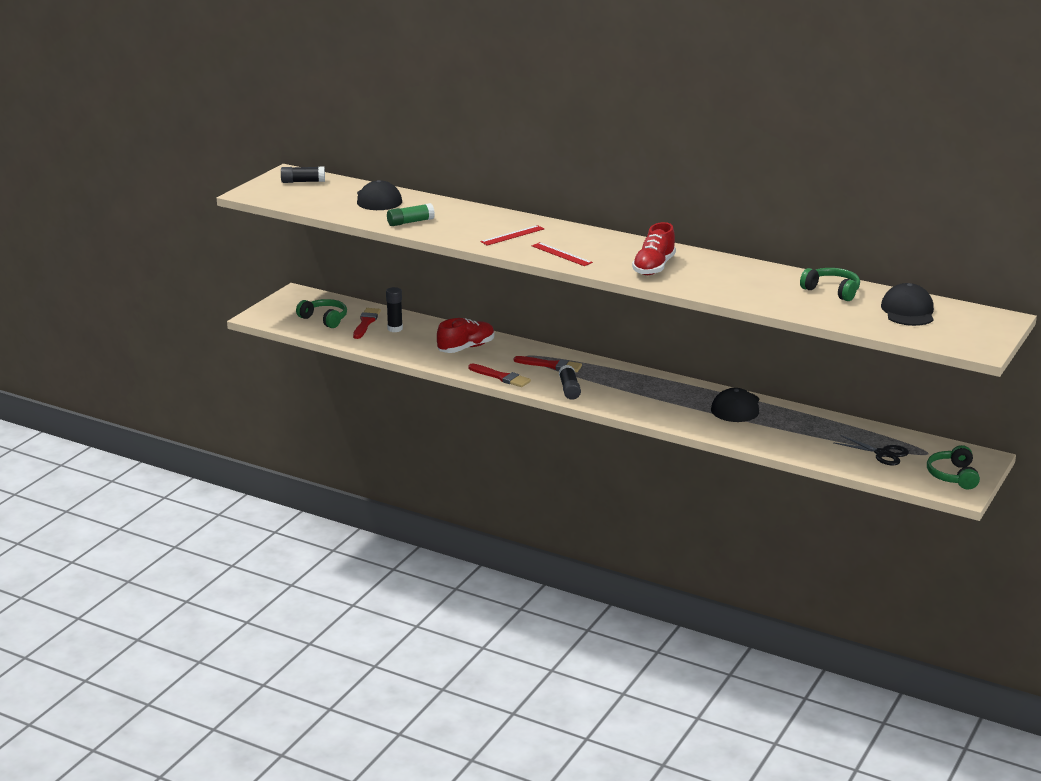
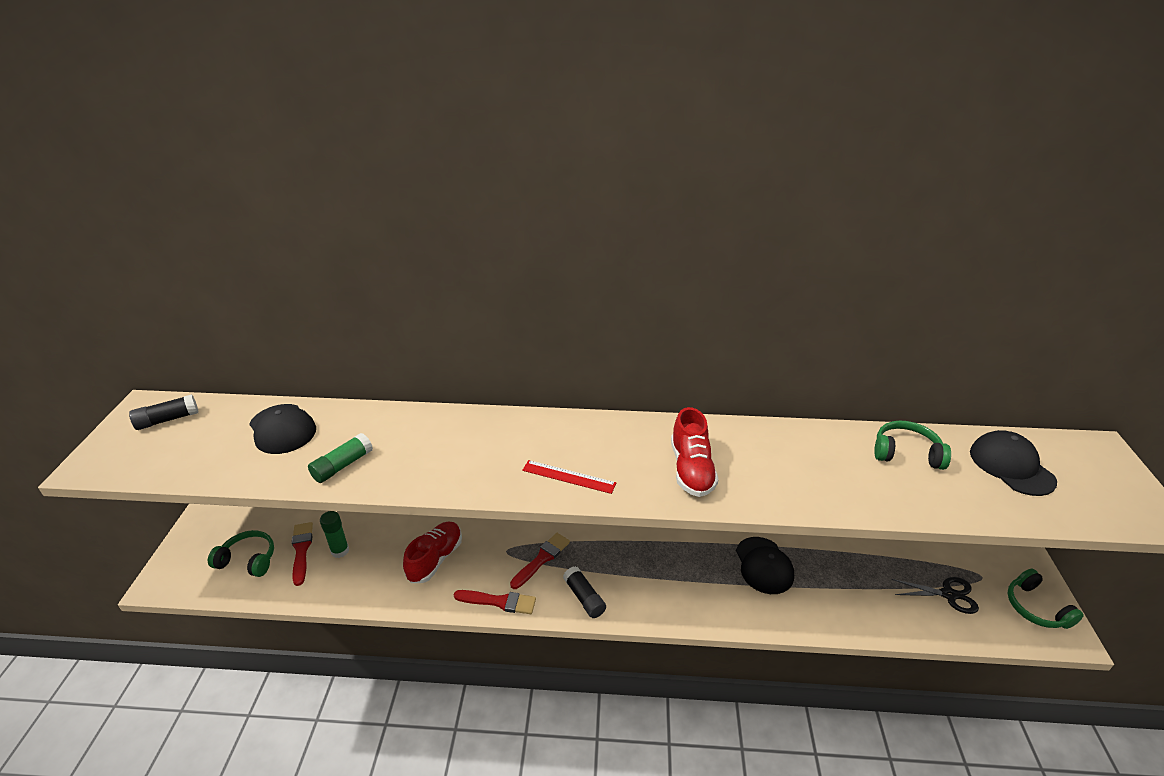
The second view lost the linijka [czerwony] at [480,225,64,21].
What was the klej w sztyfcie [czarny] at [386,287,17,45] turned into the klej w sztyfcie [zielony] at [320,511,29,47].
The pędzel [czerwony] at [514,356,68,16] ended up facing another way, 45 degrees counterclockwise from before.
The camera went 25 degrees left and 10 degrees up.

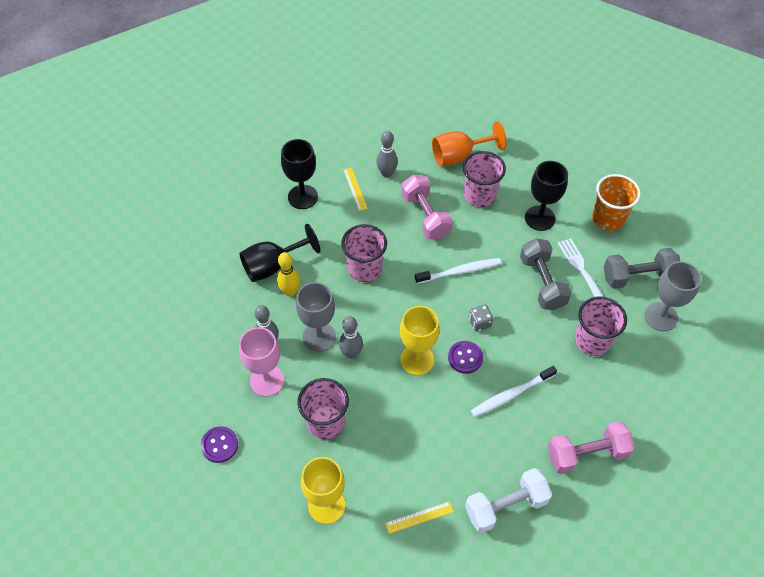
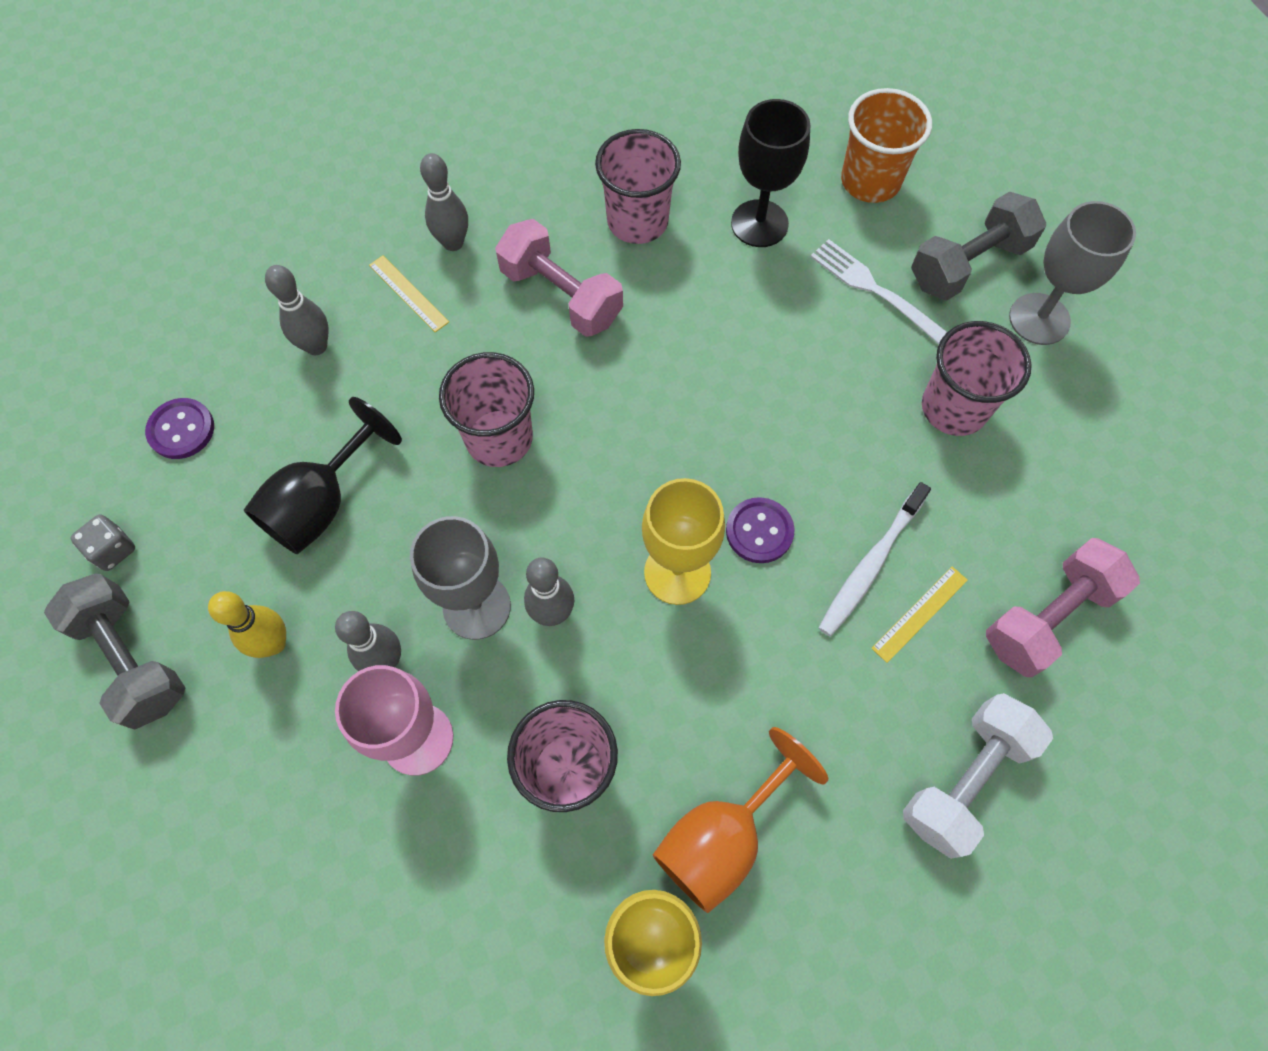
The second view lost the szczoteczka do zębów [biały] at [415,258,86,26].
The guzik [fioletowy] ended up elsewhere, having gone from [200,426,38,37] to [145,398,69,61].
The kręgiel [żółty] ended up elsewhere, having gone from [277,252,23,45] to [208,591,78,67].
The linijka [żółty] ended up elsewhere, having gone from [385,501,69,33] to [871,566,97,97].
The kielich [pomarańczowy] ended up elsewhere, having gone from [432,121,74,45] to [653,727,175,186].
The kostka do gry [szary] ended up elsewhere, having gone from [469,305,24,27] to [70,514,65,57].
The hantel [szary] ended up elsewhere, having gone from [520,238,52,72] to [44,573,141,156].
Where the kielich [czarny] stood at [281,139,37,70], the kręgiel [szary] came to stand at [265,265,63,90].
The camera went 25 degrees left and 10 degrees up.

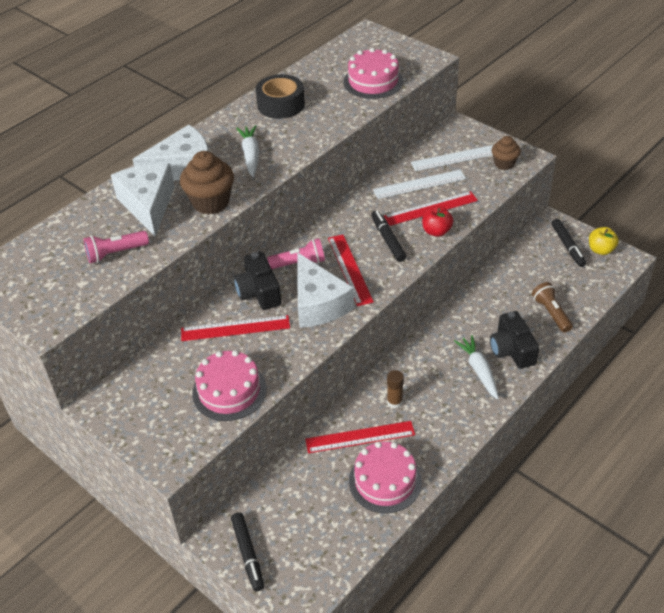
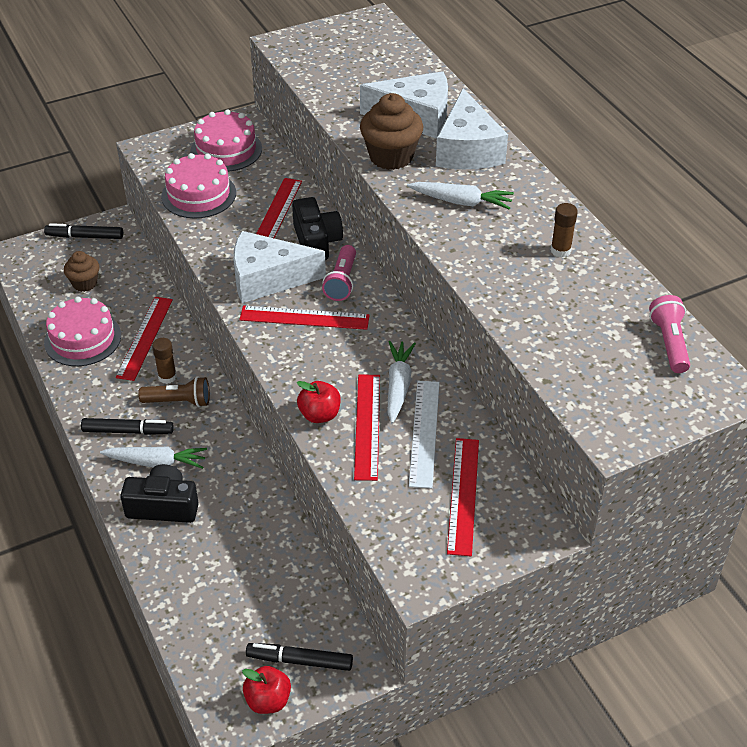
The second view gained the marchewka [biały] at [388,341,28,82].
The latarka [różowy] ended up elsewhere, having gone from [84,231,65,32] to [649,295,41,78].
The tort [różowy] ended up elsewhere, having gone from [343,48,60,51] to [190,109,72,63].
The flamaster [czarny] ended up elsewhere, having gone from [371,210,35,52] to [81,418,93,17].
The muffinka [brązowy] ended up elsewhere, having gone from [492,136,29,34] to [64,251,35,41].
The latarka [brązowy] ended up elsewhere, having gone from [532,282,41,51] to [138,376,72,31].
Where the taśma klejąca [czarny] stood at [256,74,49,45], the klej w sztyfcie [brązowy] came to stand at [551,203,27,55].
What was the linijka [biały] at [411,145,82,26] turned into the linijka [czerwony] at [447,438,32,118].
What was the jabłko [żółty] at [589,227,30,28] turned into the jabłko [czerwony] at [242,666,49,48].
The aparat fotograficzny [czarny] at [234,252,47,58] ended up facing another way, 75 degrees clockwise from before.
The camera went 110 degrees right and 0 degrees up.

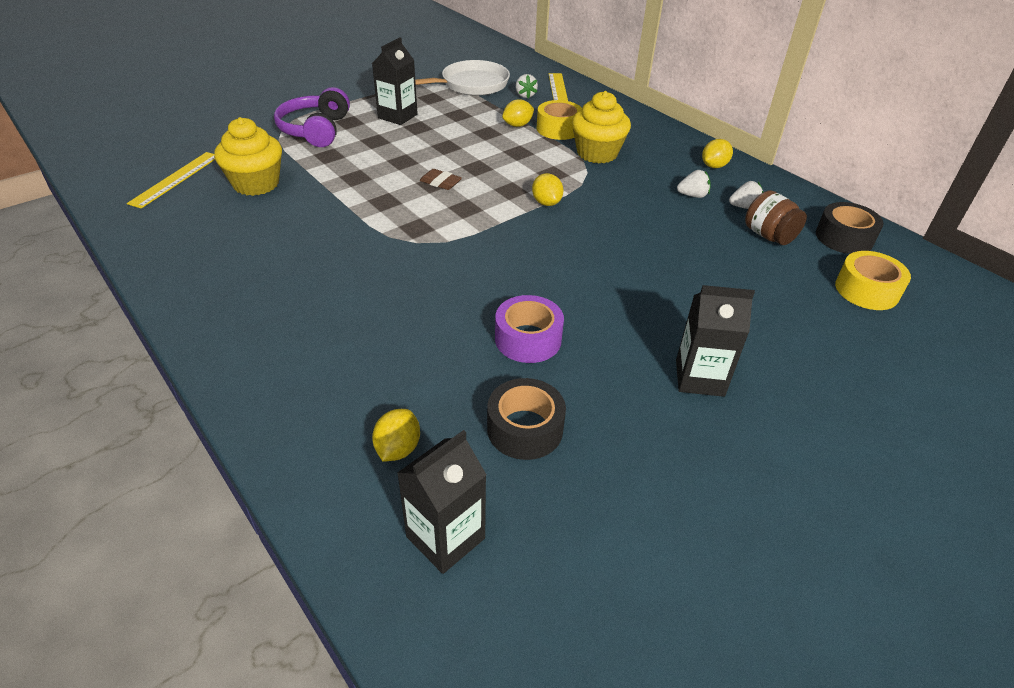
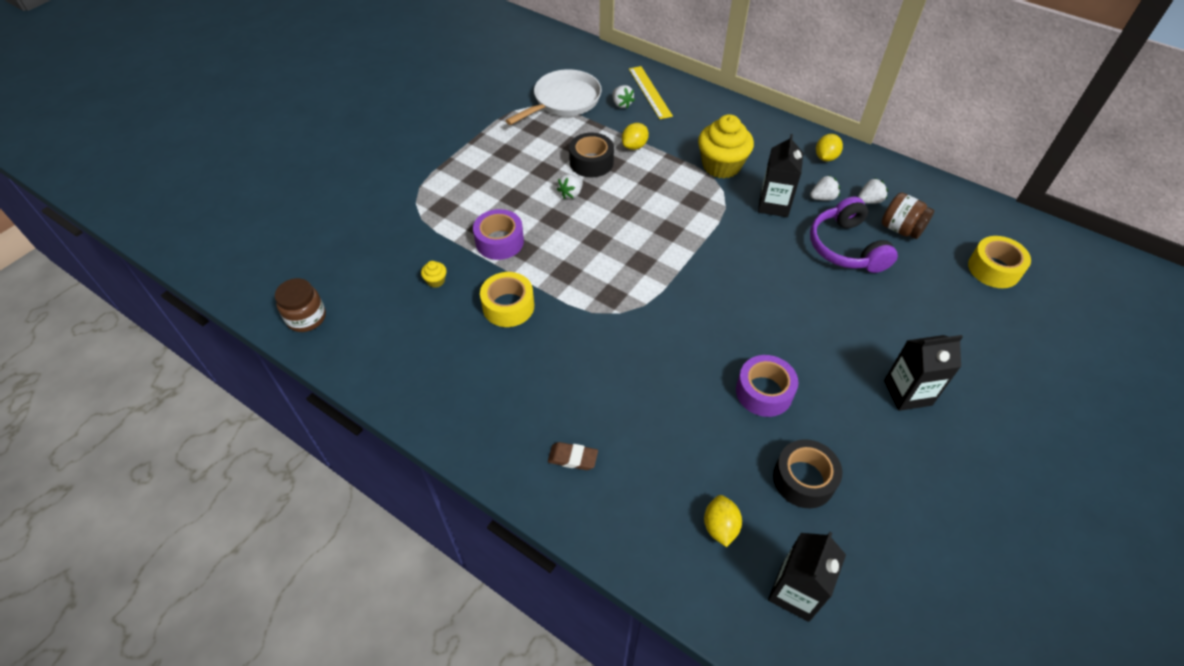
The second view lost the linijka [żółty] at [127,152,88,57].
The second view lost the cytryna [żółty] at [532,173,32,33].
The second view gained the słoik [brązowy] at [275,278,51,54].
The second view gained the taśma klejąca [fioletowy] at [473,209,51,51].
The second view gained the truskawka [biały] at [557,174,26,25].
The słuchawki [fioletowy] ended up elsewhere, having gone from [274,87,76,60] to [810,196,88,77].
The karton mleka [czarny] ended up elsewhere, having gone from [372,37,46,88] to [758,134,45,83].
The gumka do mazania [brązowy] ended up elsewhere, having gone from [420,169,42,21] to [548,442,50,28].
The taśma klejąca [żółty] ended up elsewhere, having gone from [536,100,46,40] to [480,272,54,55].
The taśma klejąca [czarny] ended up elsewhere, having gone from [816,202,68,52] to [569,133,45,44].
The size of the muffinka [żółty] at [214,117,68,79] changed by a factor of 0.41.
The camera went 15 degrees left and 10 degrees up.

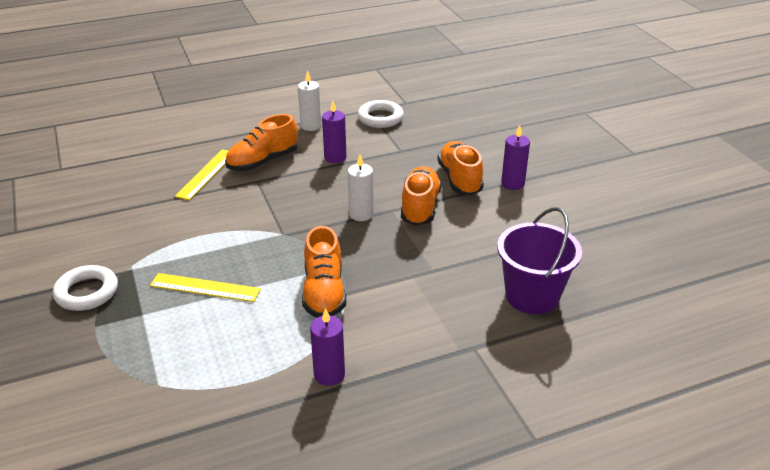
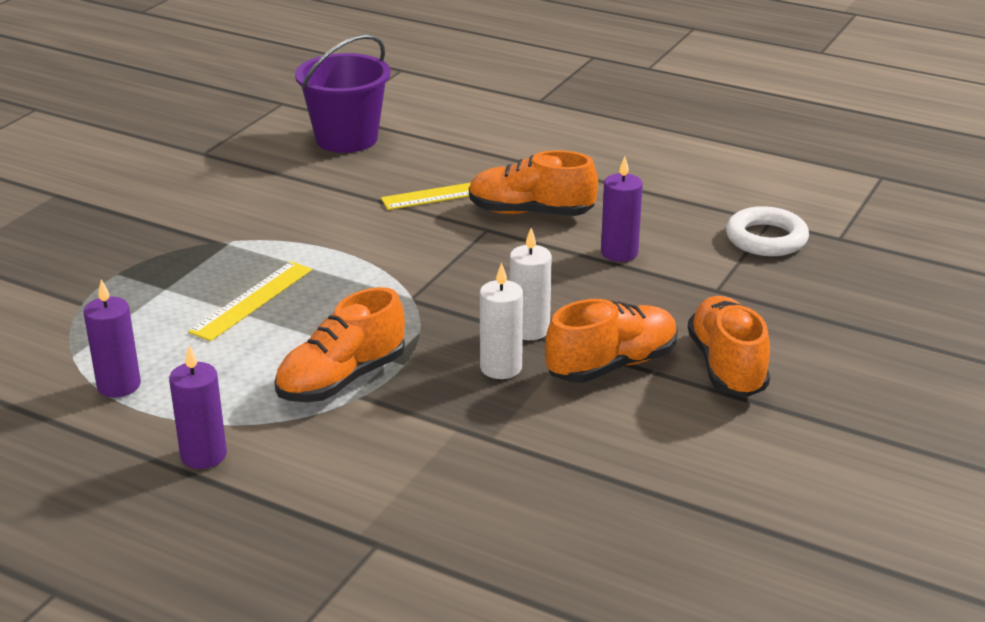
The second view lost the pierścień [biały] at [53,265,65,46].
The świeca [biały] ended up elsewhere, having gone from [298,70,23,61] to [480,262,43,117].
The wiadro [fioletowy] ended up elsewhere, having gone from [497,207,85,107] to [295,35,96,118].
The świeca [fioletowy] ended up elsewhere, having gone from [501,125,29,65] to [83,280,58,117].
The linijka [żółty] at [150,273,111,29] ended up facing another way, 60 degrees clockwise from before.
The but [pomarańczowy] at [437,141,47,54] ended up facing another way, 45 degrees counterclockwise from before.
The camera went 50 degrees right and 5 degrees down.

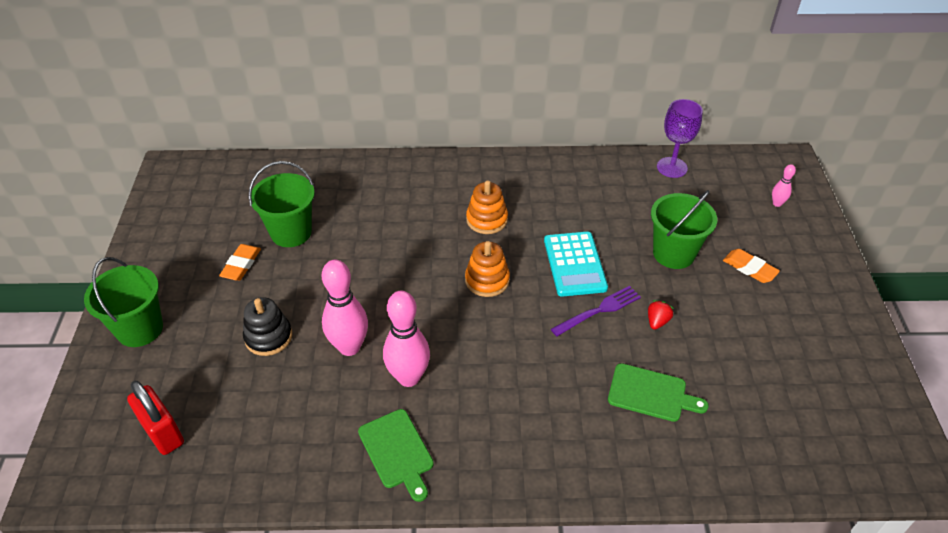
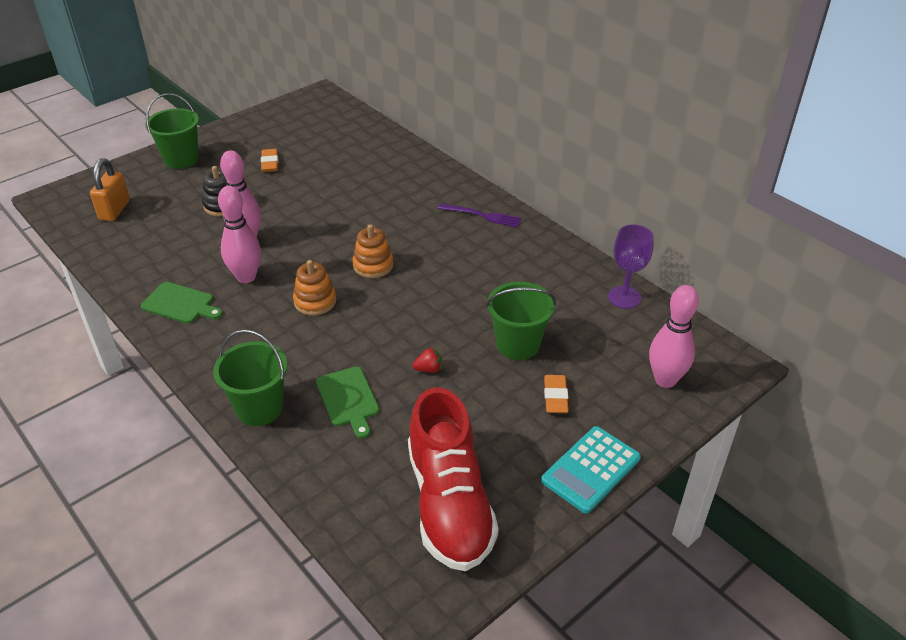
The second view gained the but [czerwony] at [408,388,91,183].
The wiadro [zielony] ended up elsewhere, having gone from [249,161,66,86] to [213,330,74,96].
The zabawka nakładanka [pomarańczowy] ended up elsewhere, having gone from [466,180,42,54] to [293,260,44,56].
The kalkulator [turkusowy] ended up elsewhere, having gone from [544,232,64,65] to [541,426,100,88].
The widelec [fioletowy] ended up elsewhere, having gone from [551,286,90,51] to [438,203,83,24].
What was the kłódka [czerwony] at [127,381,57,74] turned into the kłódka [pomarańczowy] at [90,158,40,63].
The gumka do mazania [pomarańczowy] at [219,244,42,37] ended up facing another way, 75 degrees counterclockwise from before.
The deska do krojenia [zielony] at [358,409,76,93] ended up facing another way, 90 degrees counterclockwise from before.
The size of the kręgiel [różowy] at [772,164,24,43] changed by a factor of 2.11.
The camera went 50 degrees right and 5 degrees down.

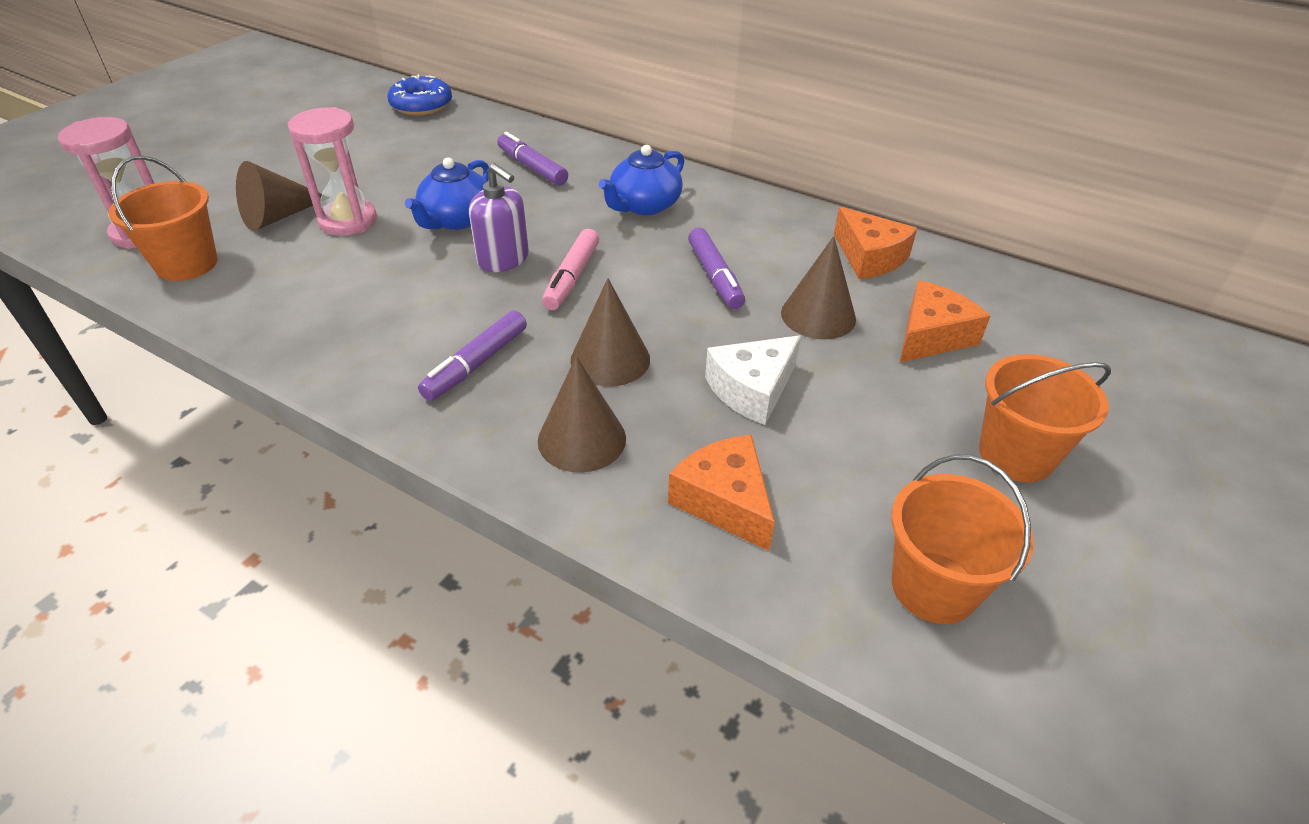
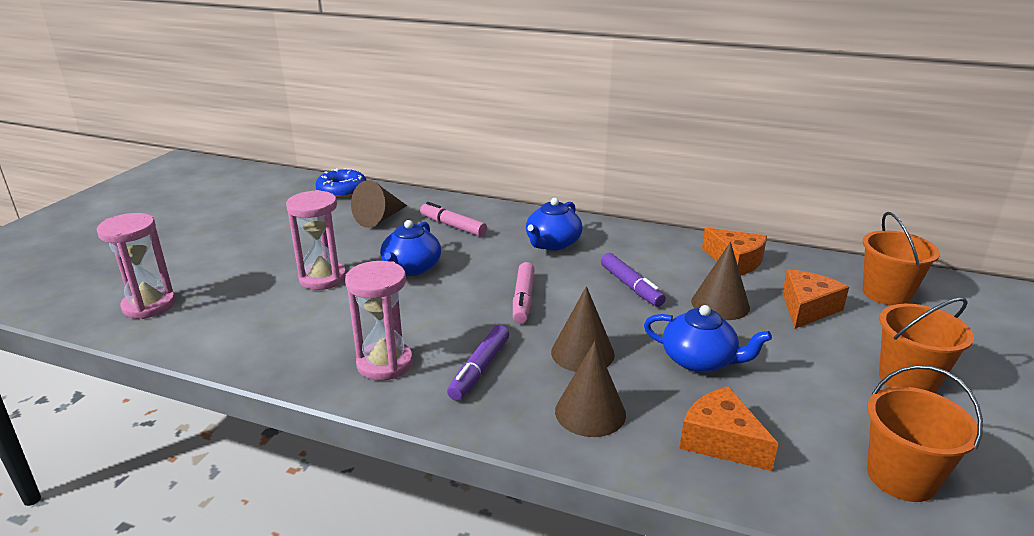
The second view lost the dozownik mydła [fioletowy] at [469,163,60,109].
The second view gained the klepsydra [różowy] at [345,261,68,120].
The wiadro [pomarańczowy] ended up elsewhere, having gone from [108,156,110,125] to [863,212,77,94].
The stożek [brązowy] ended up elsewhere, having gone from [236,161,86,70] to [351,180,56,48].
Where the ser [biały] stood at [705,335,96,90], the imbryk [niebieski] came to stand at [644,305,128,68].
What was the flamaster [fioletowy] at [497,132,71,54] turned into the flamaster [różowy] at [420,202,67,35].
The camera went 10 degrees left and 15 degrees down.

